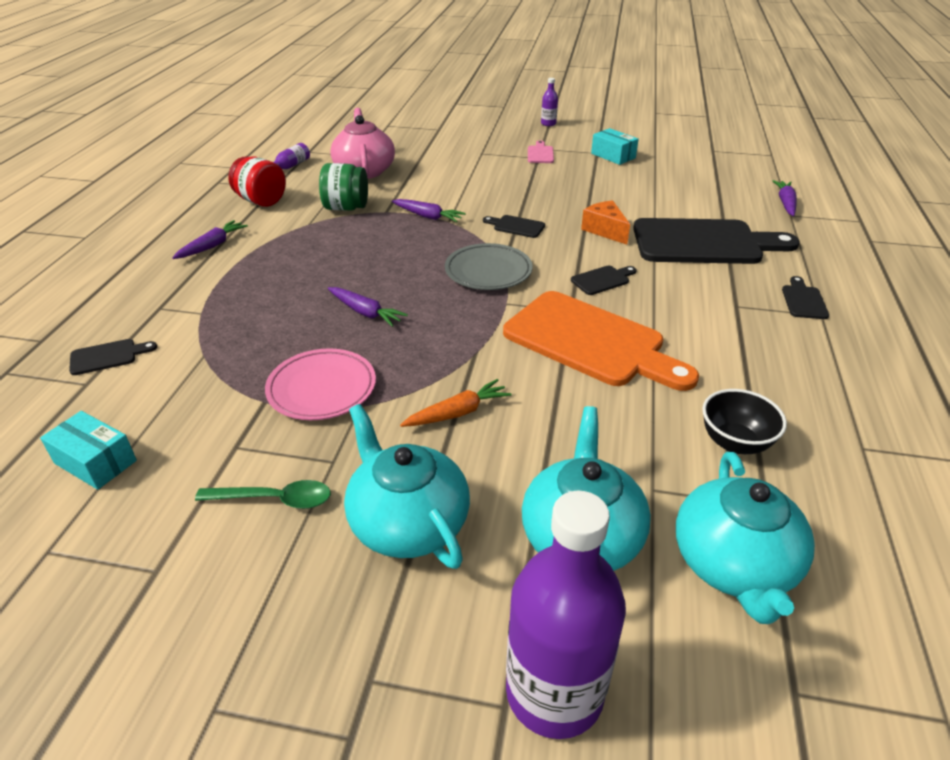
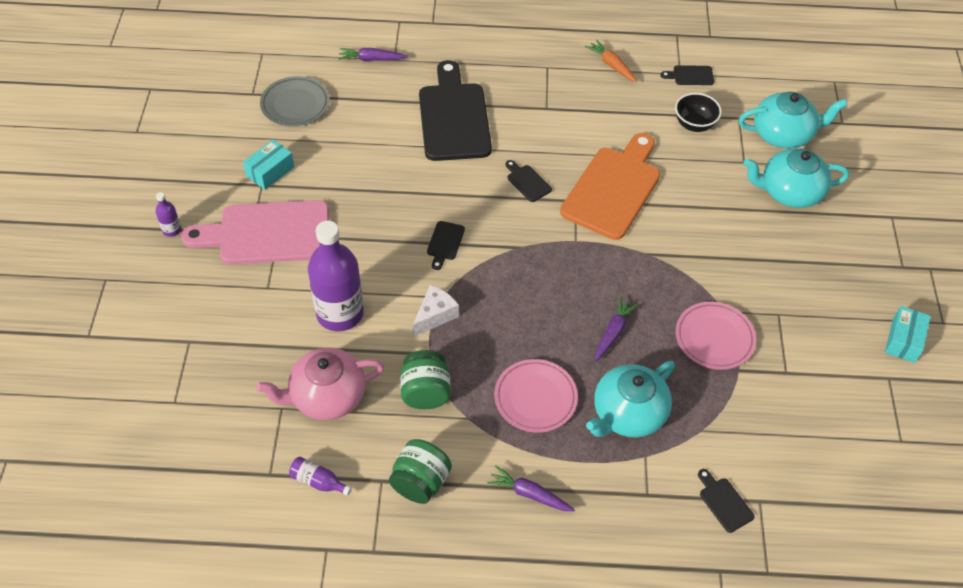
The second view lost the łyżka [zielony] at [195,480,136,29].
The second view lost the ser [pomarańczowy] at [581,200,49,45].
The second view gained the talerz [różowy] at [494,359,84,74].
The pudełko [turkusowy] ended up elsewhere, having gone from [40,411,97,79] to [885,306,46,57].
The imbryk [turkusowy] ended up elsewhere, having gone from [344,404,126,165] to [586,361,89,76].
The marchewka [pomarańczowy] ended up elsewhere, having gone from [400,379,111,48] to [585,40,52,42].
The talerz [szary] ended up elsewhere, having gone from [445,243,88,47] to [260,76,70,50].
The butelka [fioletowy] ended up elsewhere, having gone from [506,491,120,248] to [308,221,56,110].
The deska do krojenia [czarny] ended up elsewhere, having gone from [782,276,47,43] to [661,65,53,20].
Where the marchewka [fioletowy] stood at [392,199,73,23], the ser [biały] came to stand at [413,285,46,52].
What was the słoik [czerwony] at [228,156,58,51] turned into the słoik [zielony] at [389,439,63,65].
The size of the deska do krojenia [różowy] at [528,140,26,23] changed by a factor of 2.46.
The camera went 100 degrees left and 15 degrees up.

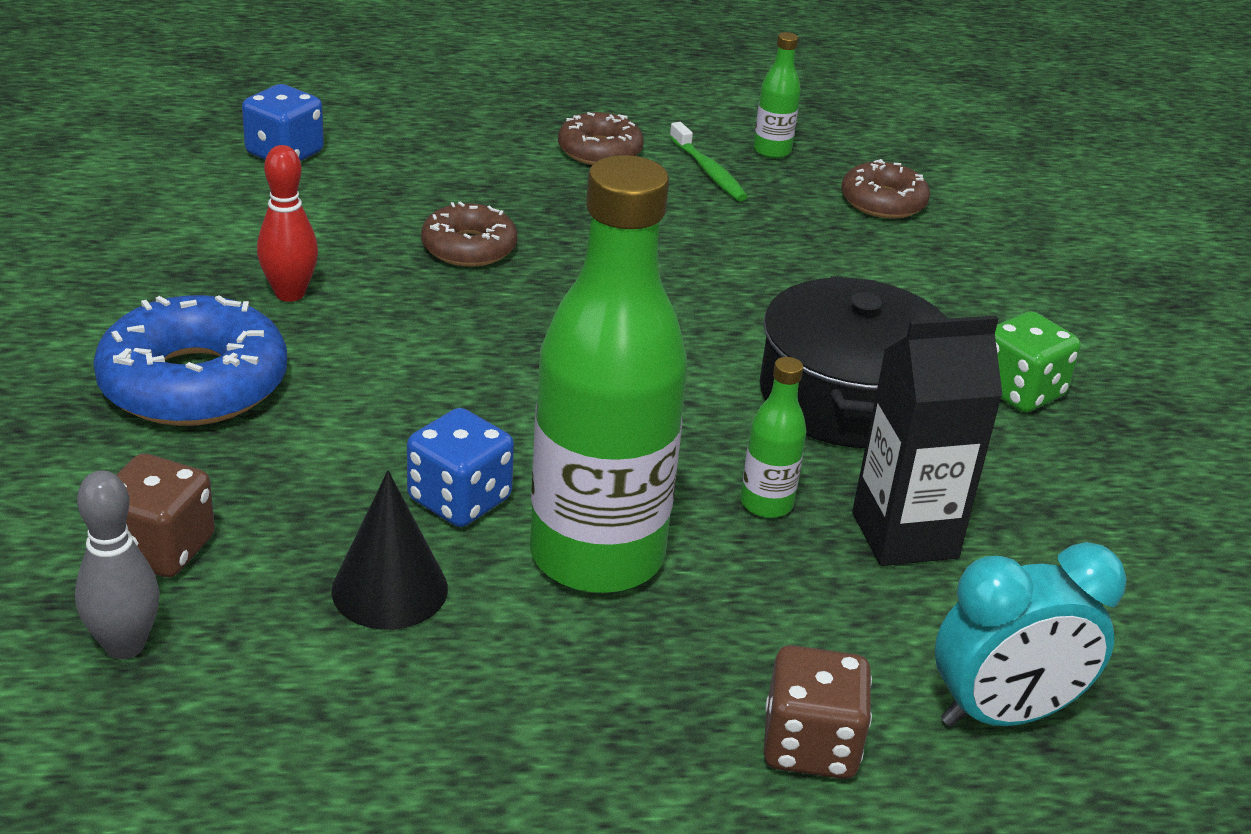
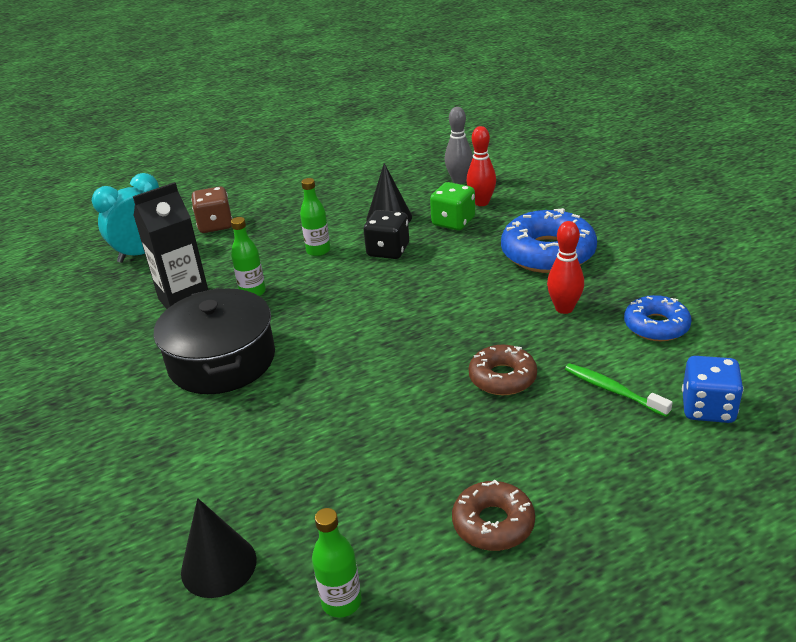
The second view gained the donut [niebieski] at [624,295,68,46].
The szczoteczka do zębów [zielony] ended up elsewhere, having gone from [669,122,79,79] to [565,363,108,54].
The kostka do gry [zielony] ended up elsewhere, having gone from [995,311,86,101] to [430,182,45,49].
Where the kostka do gry [brązowy] stood at [116,454,99,123], the kręgiel [czerwony] came to stand at [467,126,29,80].
Where the donut [brązowy] stood at [841,159,89,60], the stożek [czarny] came to stand at [181,498,76,100].
What was the kostka do gry [niebieski] at [407,408,107,119] turned into the kostka do gry [czarny] at [364,210,45,49].
The size of the butelka [zielony] at [530,155,158,438] changed by a factor of 0.42.
The camera went 165 degrees right and 0 degrees up.

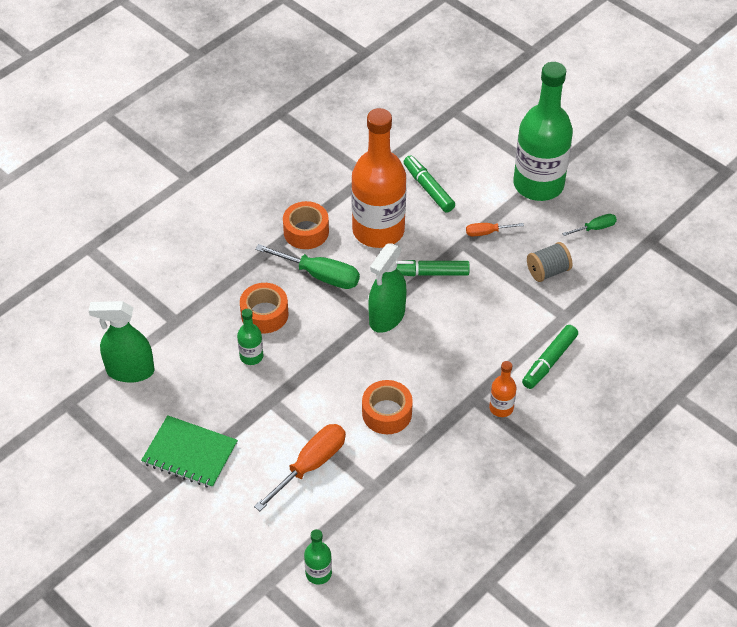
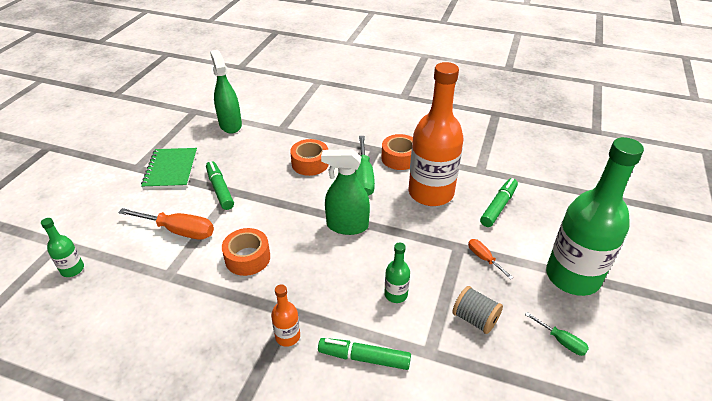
The butelka [zielony] ended up elsewhere, having gone from [237,309,26,56] to [384,243,26,60].
The flamaster [zielony] ended up elsewhere, having gone from [397,260,73,16] to [206,161,28,49].
The camera went 65 degrees right and 10 degrees down.

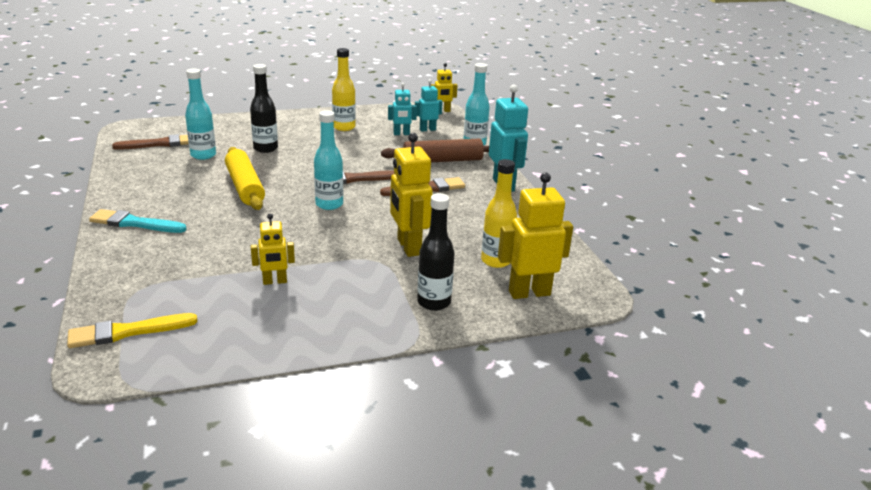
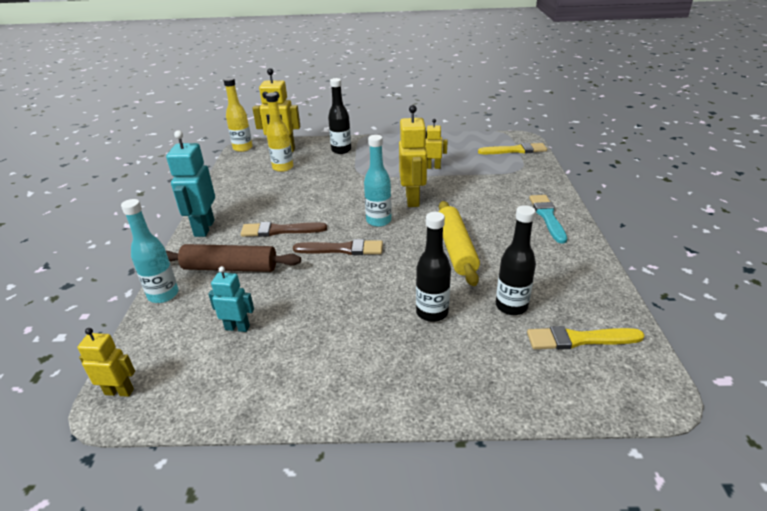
The second view lost the robot [turkusowy] at [415,79,28,53].
The butelka [żółty] ended up elsewhere, having gone from [332,48,24,83] to [224,78,29,74].
The robot [żółty] ended up elsewhere, having gone from [390,133,43,124] to [399,105,28,102].
What was the pędzel [brązowy] at [112,134,77,16] turned into the pędzel [żółty] at [527,326,118,24].
What was the butelka [turkusowy] at [185,69,31,91] turned into the butelka [czarny] at [496,205,40,110].
The pędzel [turkusowy] at [89,209,98,24] ended up facing another way, 120 degrees counterclockwise from before.
The camera went 160 degrees left and 5 degrees up.

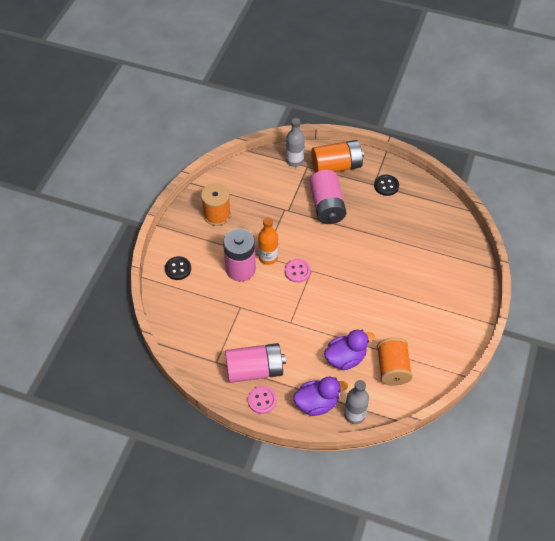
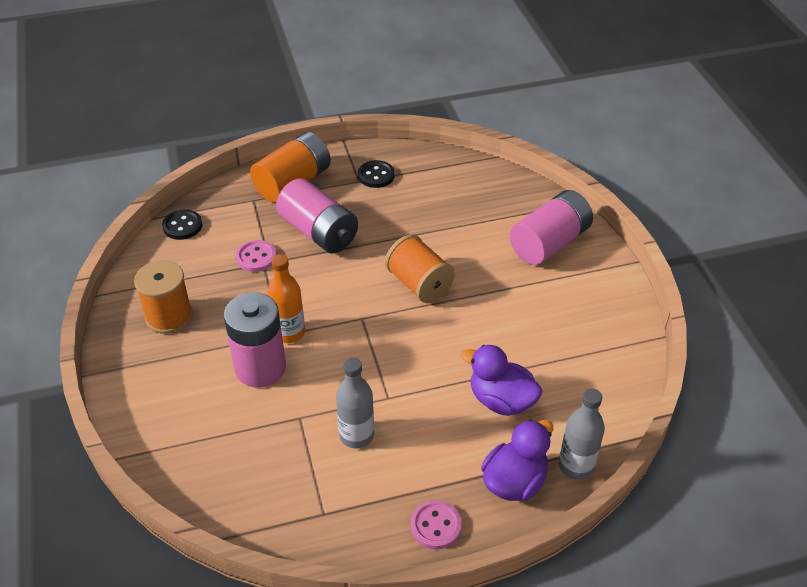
The guzik [czarny] ended up elsewhere, having gone from [165,256,26,24] to [162,209,40,31].
The bateria [różowy] ended up elsewhere, having gone from [225,343,61,40] to [509,190,84,75].
The guzik [różowy] ended up elsewhere, having gone from [284,259,27,24] to [236,240,40,32].
The butelka [szary] ended up elsewhere, having gone from [286,118,19,49] to [336,357,38,92].
The szpulka [pomarańczowy] ended up elsewhere, having gone from [377,337,36,49] to [385,234,70,69].
The kaczka [fioletowy] at [324,330,51,40] ended up facing another way, 90 degrees counterclockwise from before.
The camera went 35 degrees left and 10 degrees down.

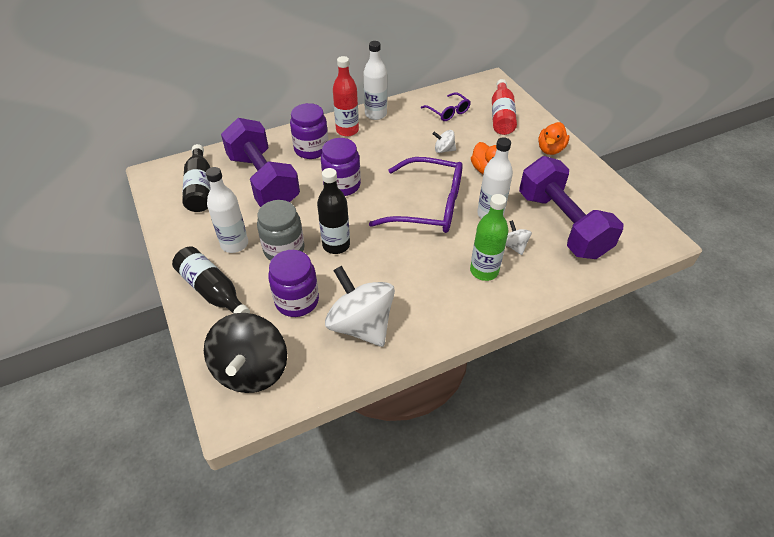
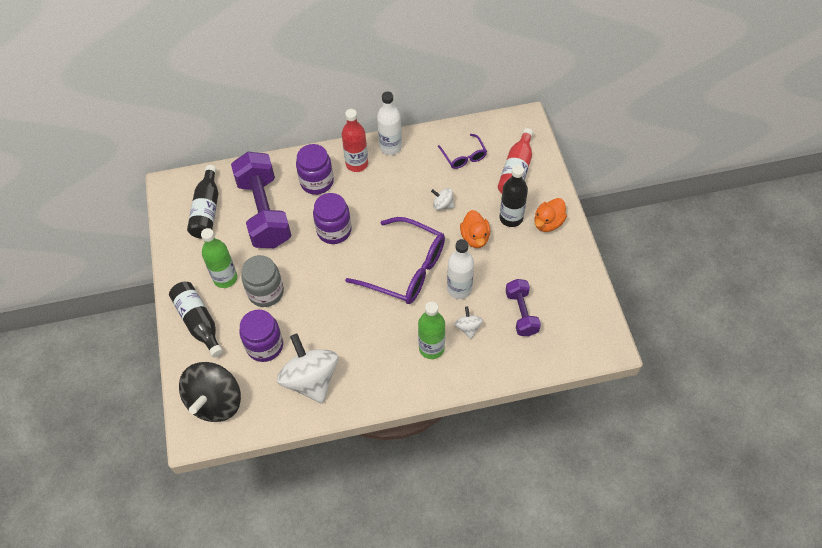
The butelka [czarny] ended up elsewhere, having gone from [317,168,33,86] to [500,165,28,62].
What was the butelka [biały] at [206,167,42,86] turned into the butelka [zielony] at [201,228,36,60].
The size of the hantel [fioletowy] at [519,156,104,103] changed by a factor of 0.53.
The camera went 15 degrees right and 10 degrees up.

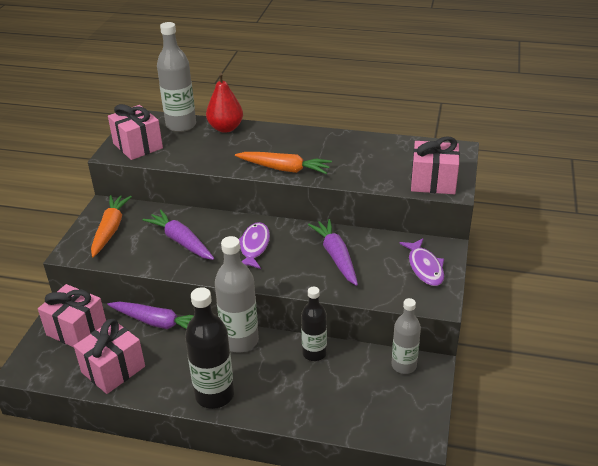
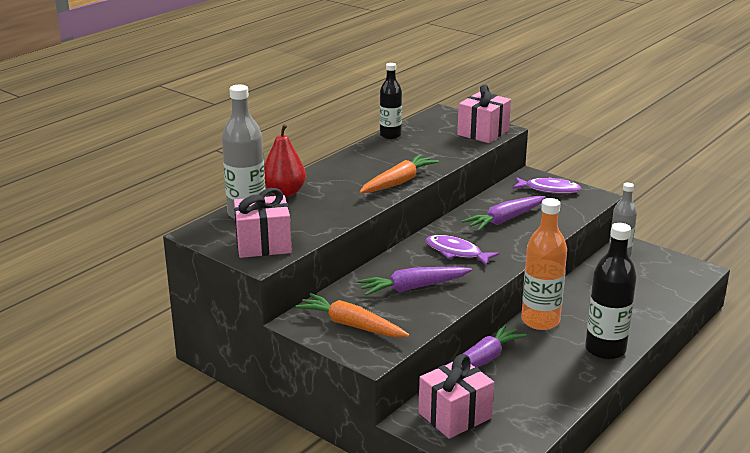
The second view lost the prezent [różowy] at [74,319,71,75].
The butelka [czarny] ended up elsewhere, having gone from [301,287,26,74] to [380,63,22,76].
What was the butelka [szary] at [215,236,44,117] turned into the butelka [pomarańczowy] at [521,198,46,132].
The marchewka [fioletowy] at [308,219,50,67] ended up facing another way, 45 degrees counterclockwise from before.
The camera went 65 degrees left and 10 degrees down.

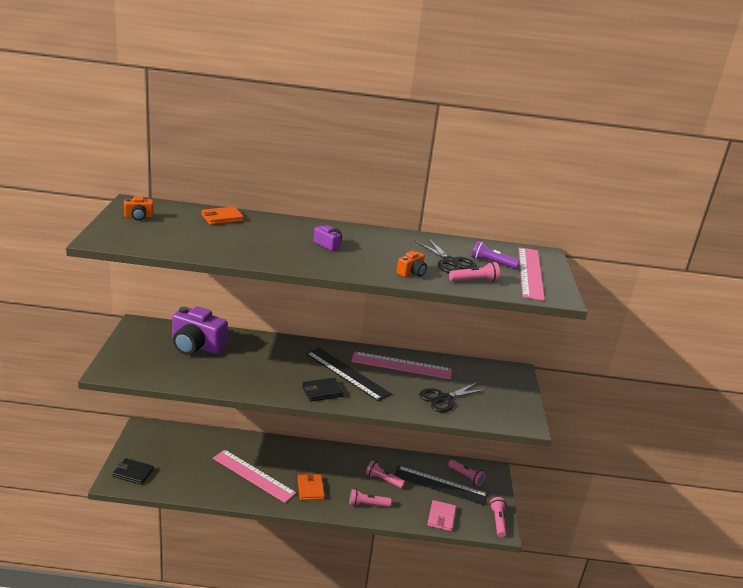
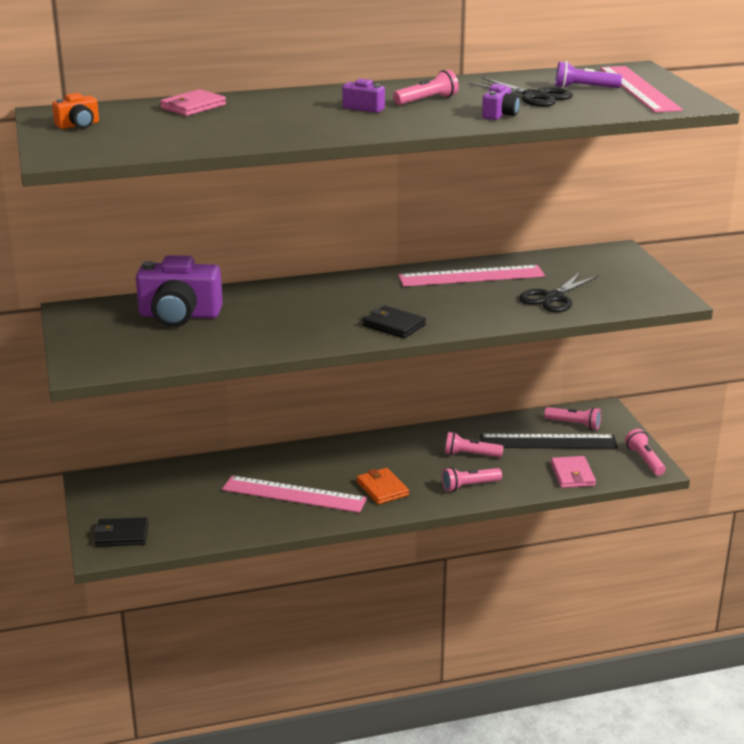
The second view lost the linijka [czarny] at [306,347,85,55].
The latarka [różowy] ended up elsewhere, having gone from [449,262,51,20] to [393,70,66,35].
What was the portfel [pomarańczowy] at [201,207,43,18] turned into the portfel [różowy] at [160,89,66,27].
What was the aparat fotograficzny [pomarańczowy] at [397,251,30,26] turned into the aparat fotograficzny [fioletowy] at [482,83,38,37].
The portfel [czarny] at [302,378,42,24] ended up facing another way, 75 degrees clockwise from before.
The camera went 15 degrees left and 0 degrees up.

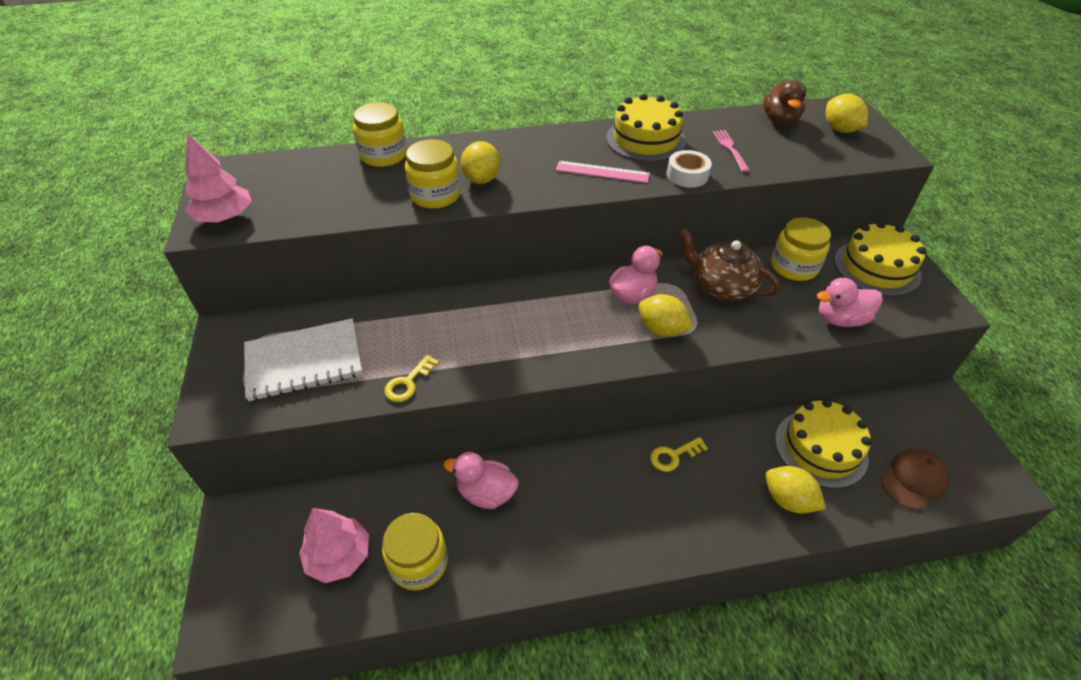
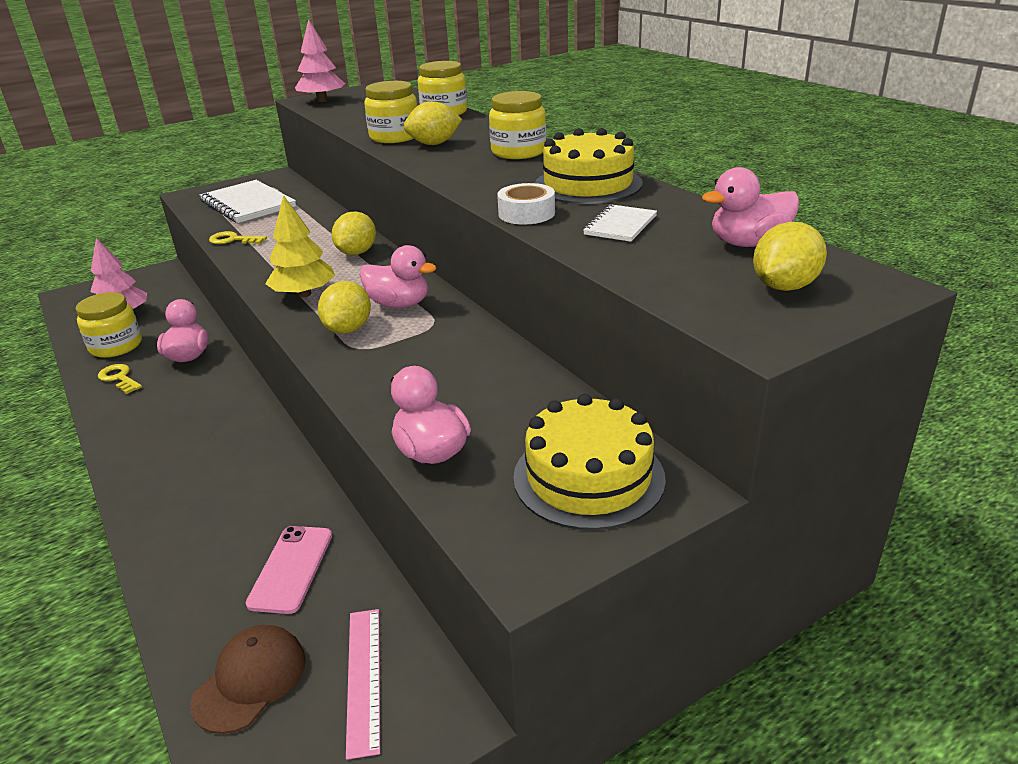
The second view lost the imbryk [brązowy] at [679,228,101,72].
The second view gained the drzewko [żółty] at [265,195,70,103].
The linijka [różowy] ended up elsewhere, having gone from [556,161,94,22] to [346,609,34,151].
The klucz [żółty] ended up elsewhere, having gone from [650,437,58,35] to [98,364,44,30].
The cytryna [żółty] ended up elsewhere, having gone from [766,466,60,47] to [331,212,45,43].
The słoik [żółty] ended up elsewhere, having gone from [771,217,60,64] to [489,91,57,68].
Where the widelec [różowy] stood at [713,130,37,42], the zeszyt [biały] came to stand at [583,204,74,38].
Where the tort [żółty] stood at [775,399,96,90], the telefon [różowy] came to stand at [246,526,86,88].
What was the kaczka [brązowy] at [763,80,43,45] turned into the kaczka [różowy] at [702,167,97,80].
The czapka [brązowy] at [881,449,69,61] ended up facing another way, 90 degrees counterclockwise from before.
The camera went 70 degrees right and 15 degrees down.

